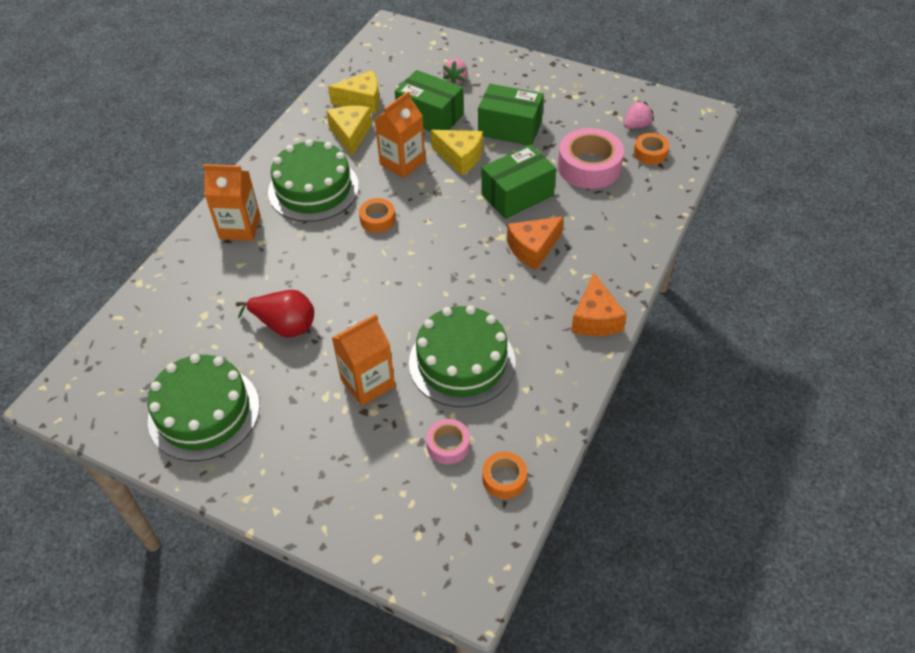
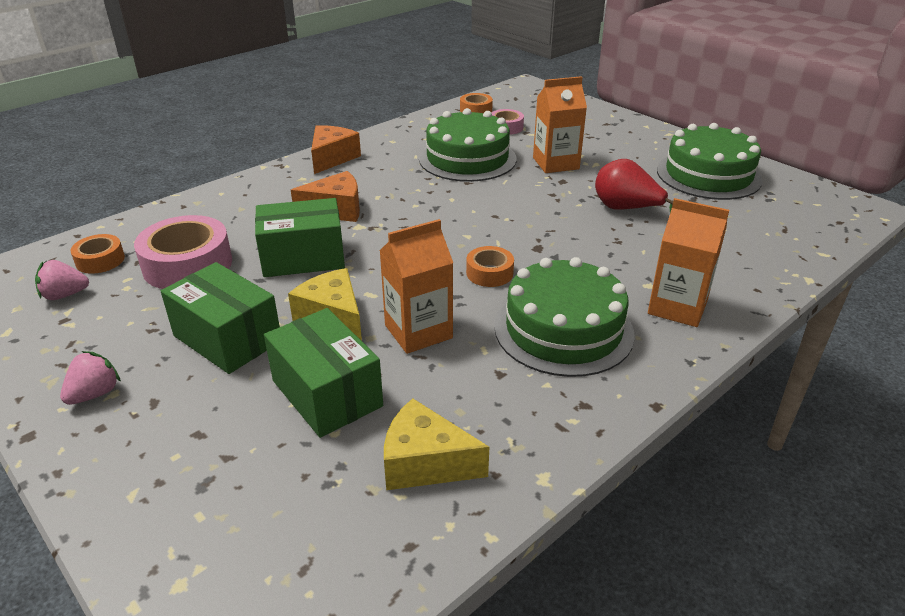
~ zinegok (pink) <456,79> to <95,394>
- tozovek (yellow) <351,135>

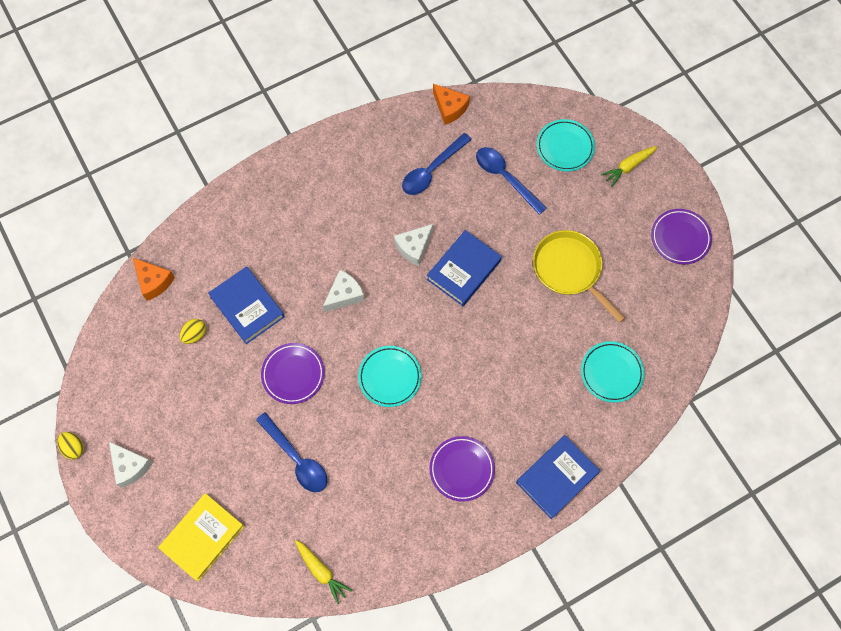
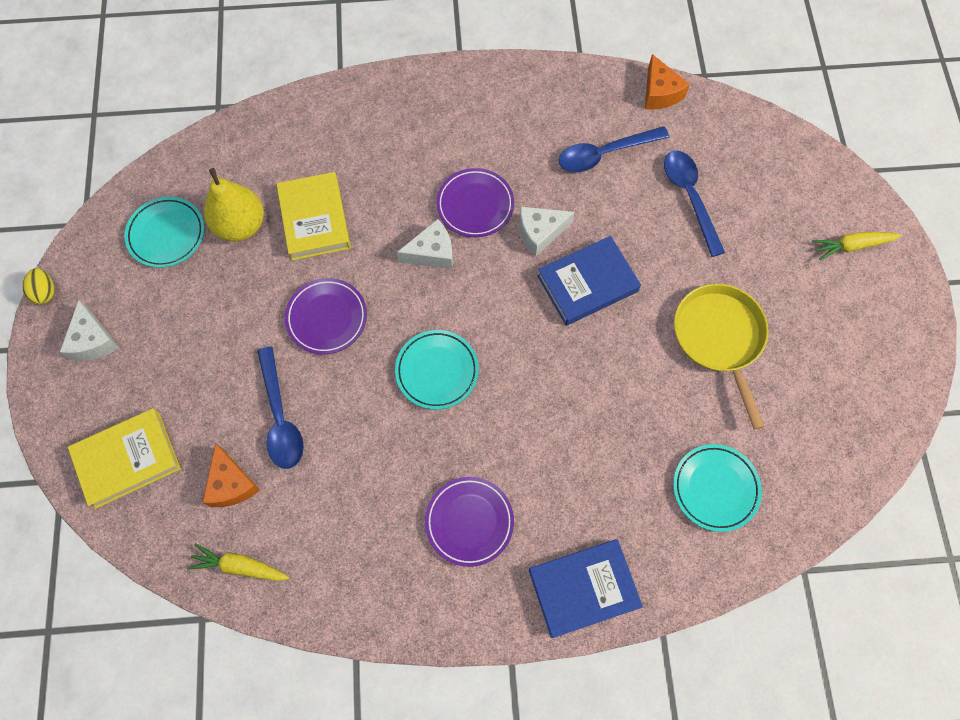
~ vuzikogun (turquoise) <565,147> to <166,234>
~ vuzikogun (purple) <680,238> to <475,205>
~ tozovek (orange) <154,282> to <231,484>
~ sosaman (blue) <247,307> to sosaman (yellow) <315,219>
~ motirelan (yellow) <195,335> to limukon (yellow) <241,225>
~ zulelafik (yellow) <321,571> = <240,566> 120 degrees clockwise

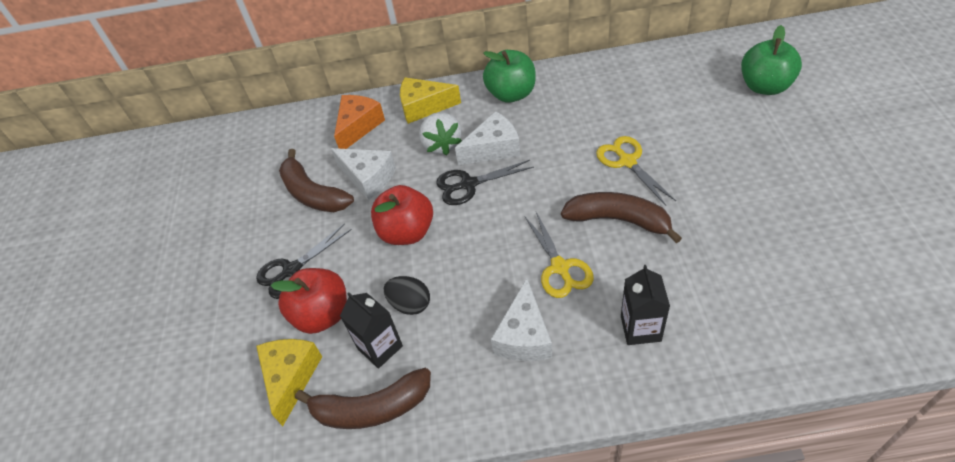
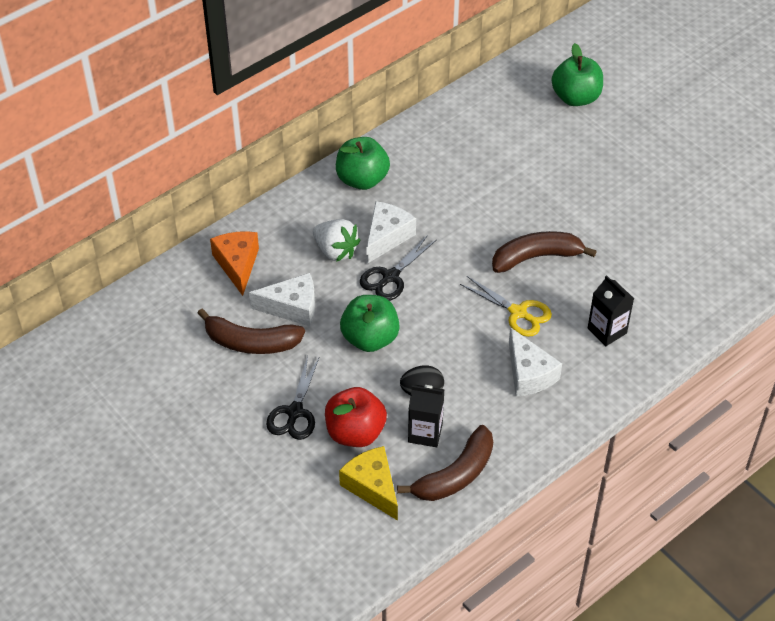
- tozovek (yellow) <424,107>
- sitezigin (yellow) <627,161>
~ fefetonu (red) <407,232> to fefetonu (green) <370,338>

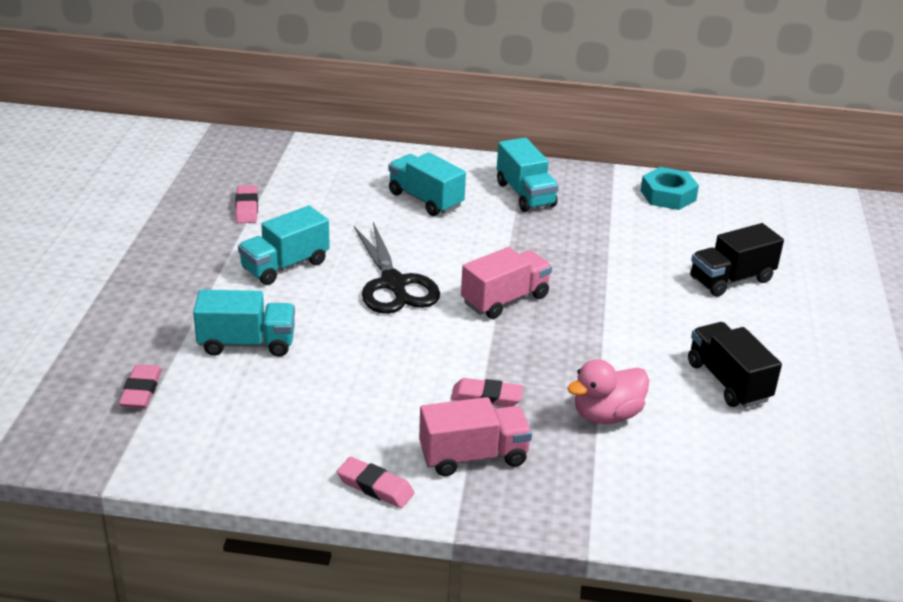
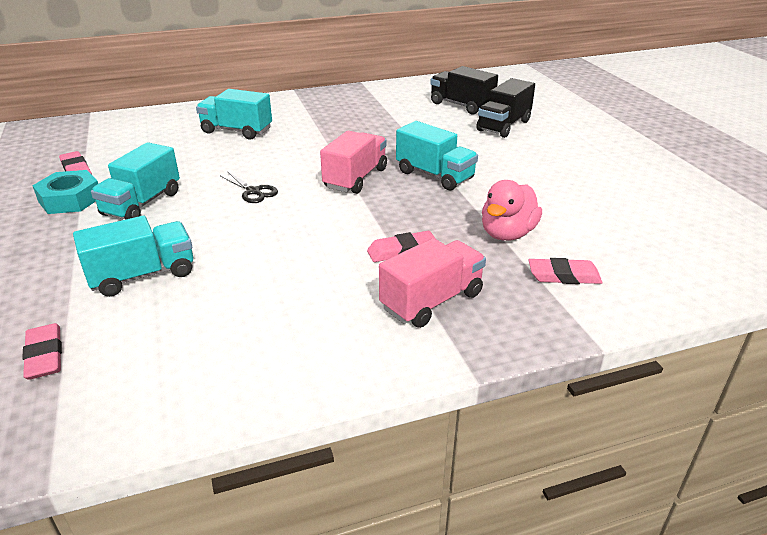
~ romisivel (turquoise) <525,194> to <434,175>
~ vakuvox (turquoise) <668,195> to <70,199>
~ sitezigin (black) <393,284> = <253,192> x0.50
~ romisivel (black) <728,382> to <461,105>
~ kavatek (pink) <375,486> to <563,276>

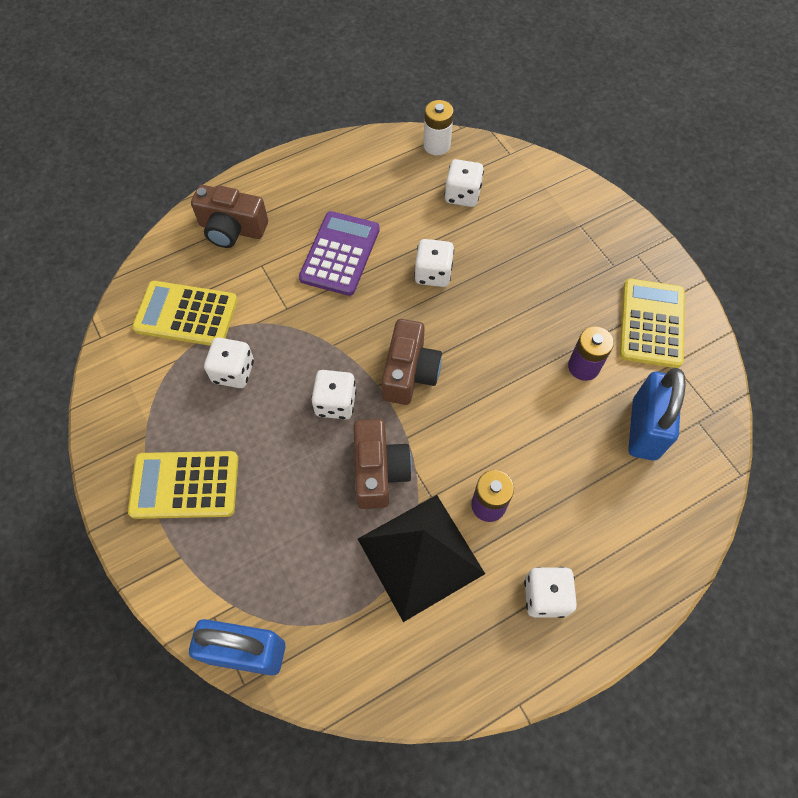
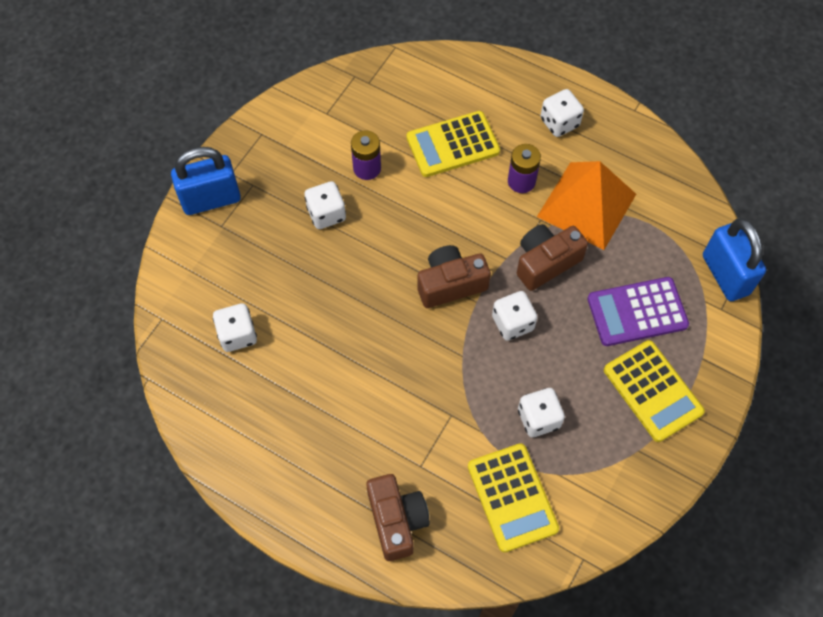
- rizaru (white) <436,145>
~ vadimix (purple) <340,254> to <637,312>
~ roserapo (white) <433,273> to <326,214>
~ vadimix (yellow) <651,323> to <453,145>
~ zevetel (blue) <644,429> to <211,199>
~ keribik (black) <420,555> to keribik (orange) <586,205>

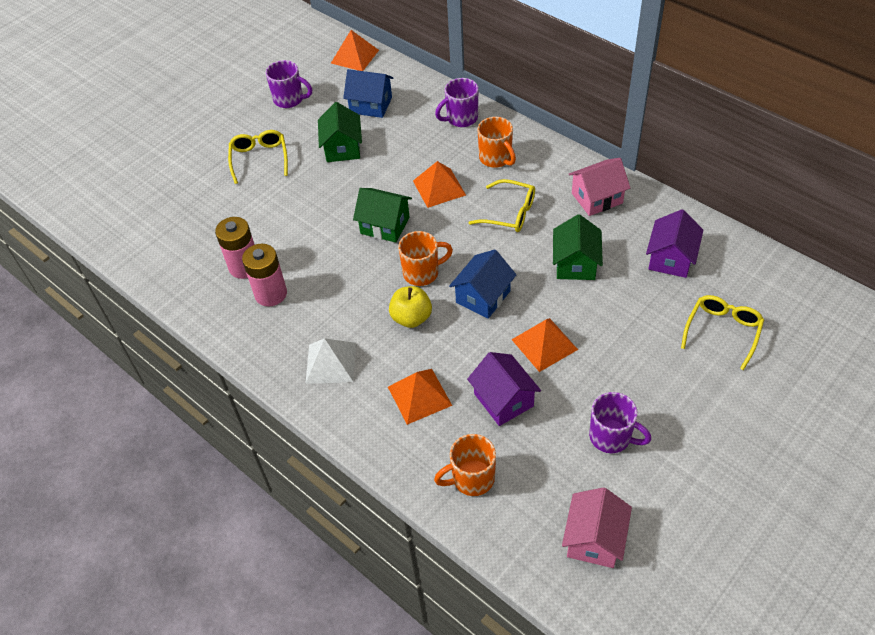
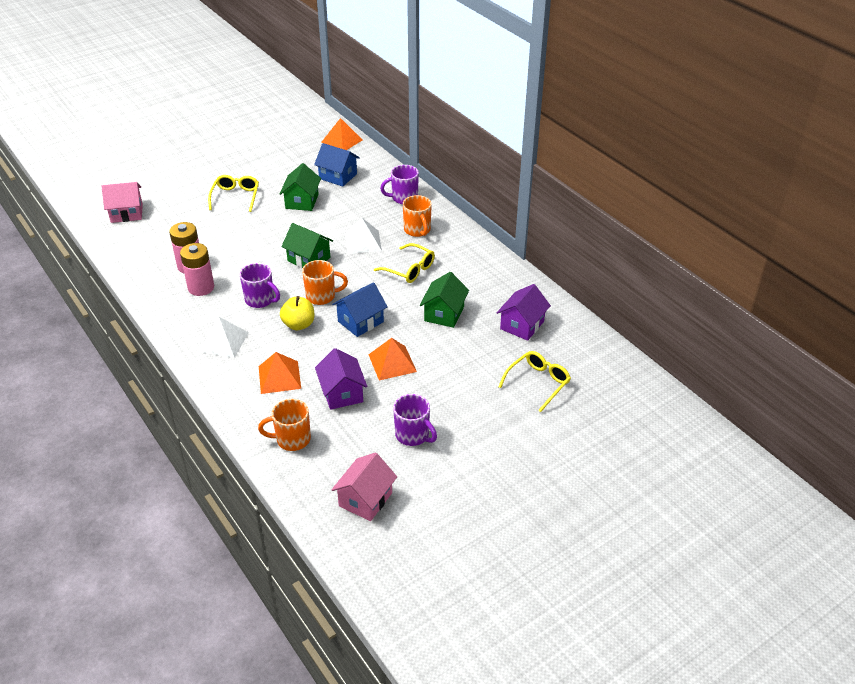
~ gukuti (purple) <289,99> to <260,300>
~ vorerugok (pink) <597,198> to <126,213>
~ keribik (orange) <439,187> to keribik (white) <363,242>

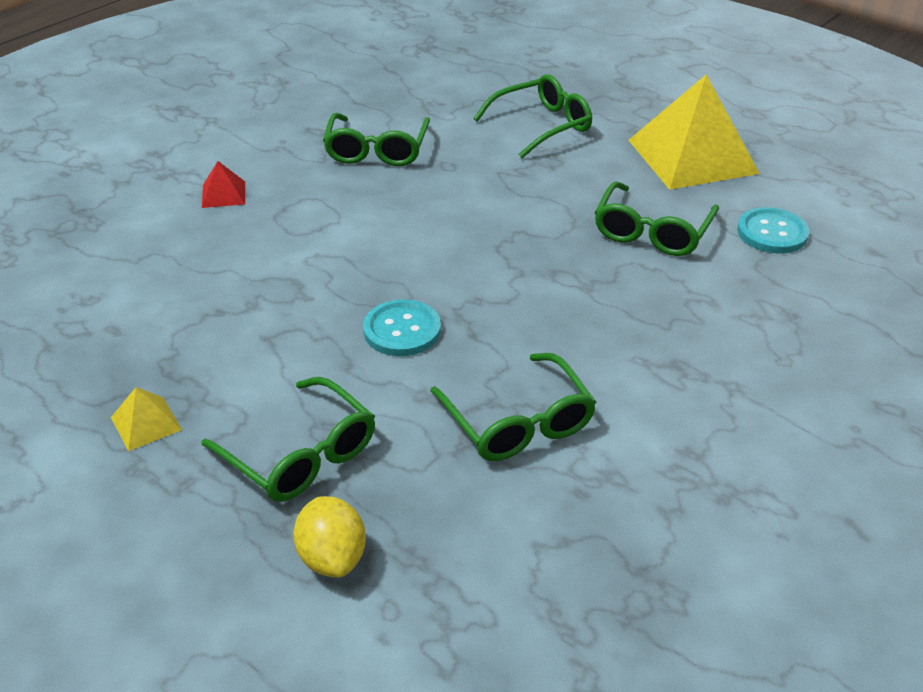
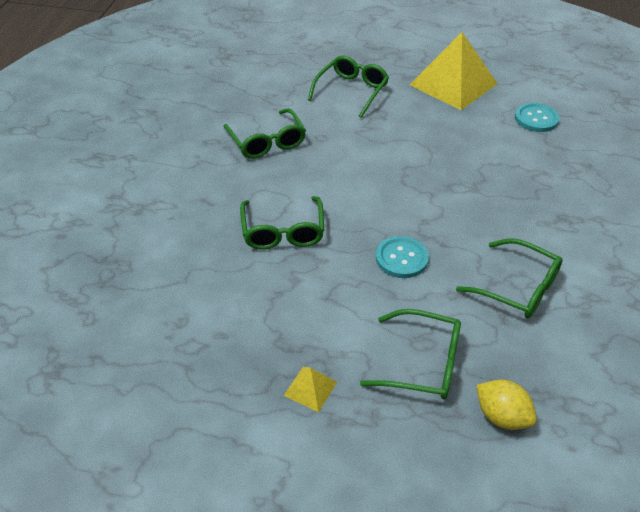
- keribik (red) <223,194>
~ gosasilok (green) <652,231> to <283,231>

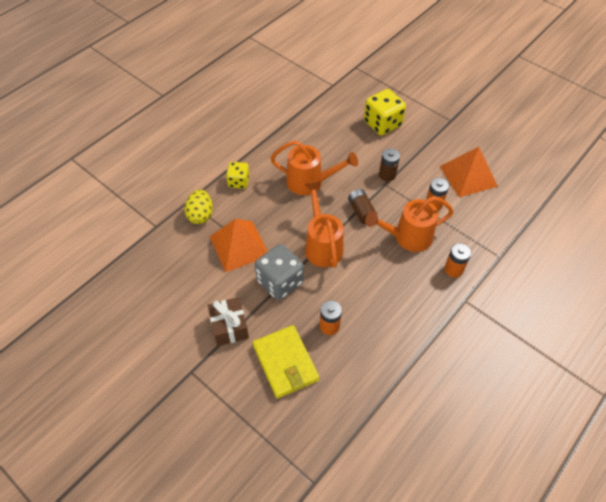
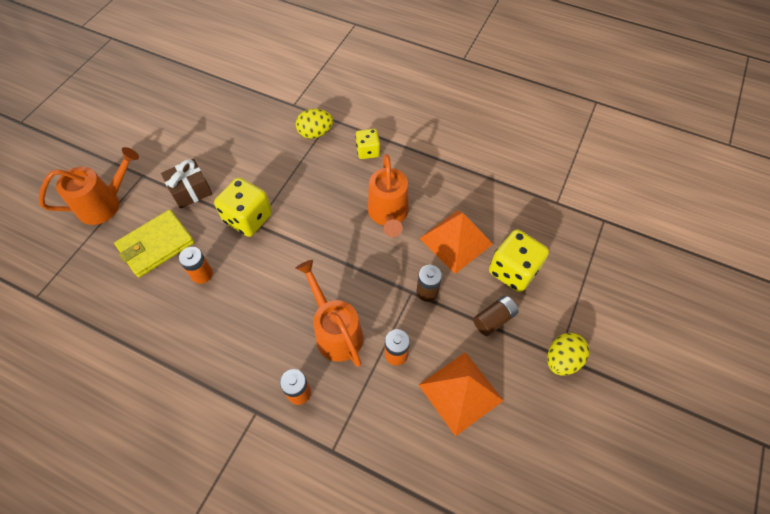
~ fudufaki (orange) <322,245> to <105,204>
~ rizaru (brown) <361,211> to <494,319>
~ keribik (orange) <239,246> to <456,241>
~ roserapo (grey) <280,282> to roserapo (yellow) <248,218>
+ motirelan (yellow) <562,360>

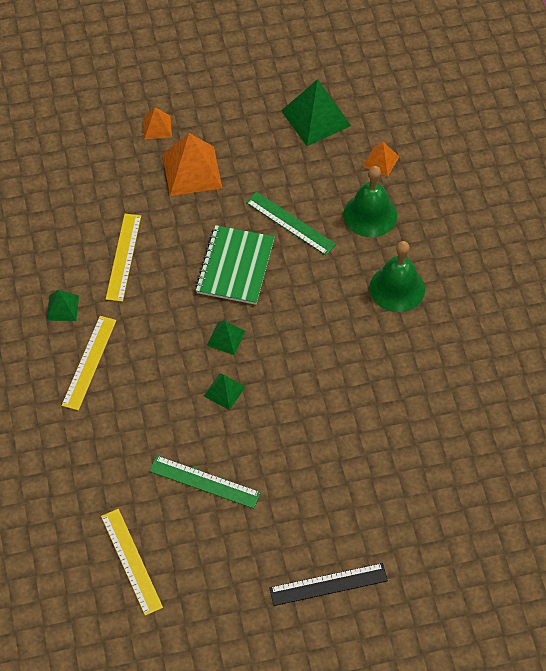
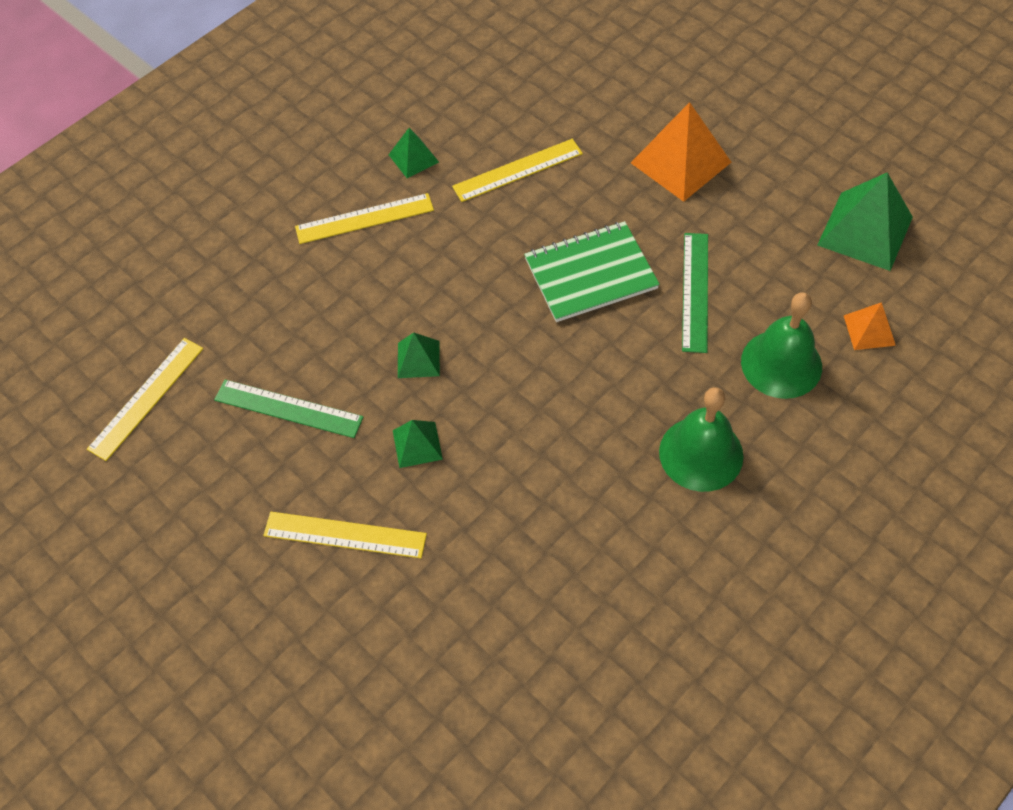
- keribik (orange) <157,127>
~ keribik (green) <226,338> to <417,444>
~ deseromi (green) <204,482> = <288,408> 60 degrees counterclockwise
- deseromi (black) <328,584>
+ deseromi (yellow) <345,535>

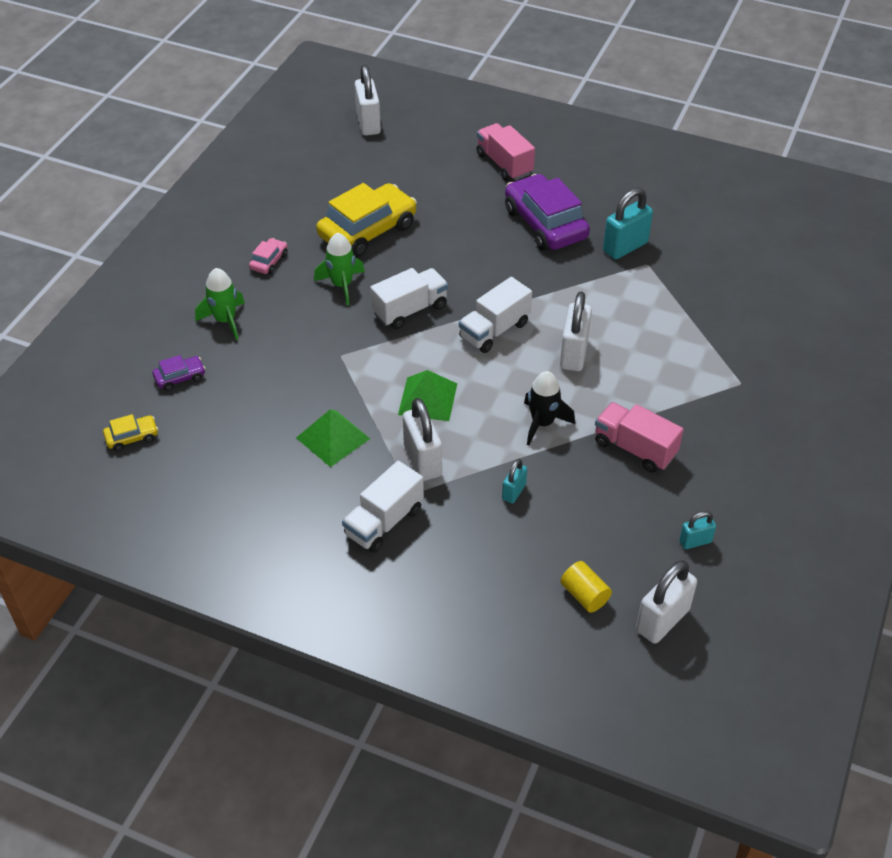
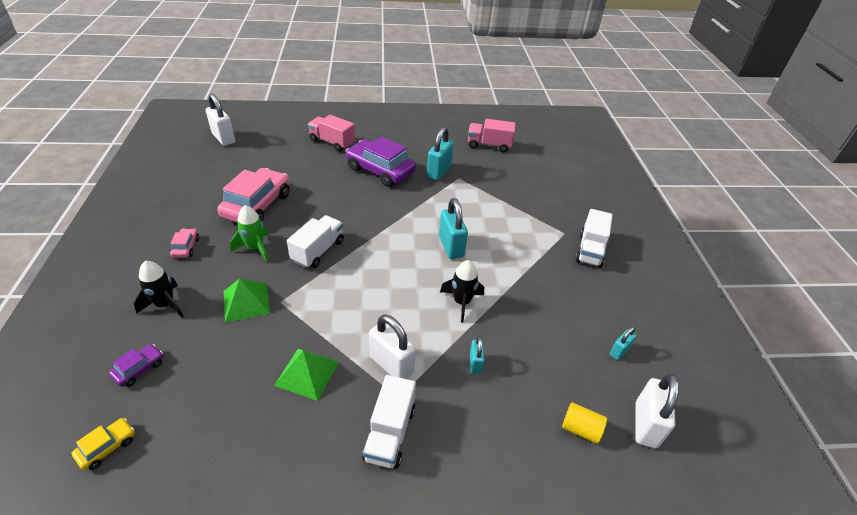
~ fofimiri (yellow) <367,231> to fofimiri (pink) <257,205>
~ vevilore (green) <225,320> to vevilore (black) <165,304>
~ romisivel (white) <494,330> to <590,250>
~ zevetel (white) <573,354> to zevetel (turquoise) <451,247>
~ keribik (green) <427,399> to <246,302>
~ romisivel (pink) <635,448> to <489,145>

